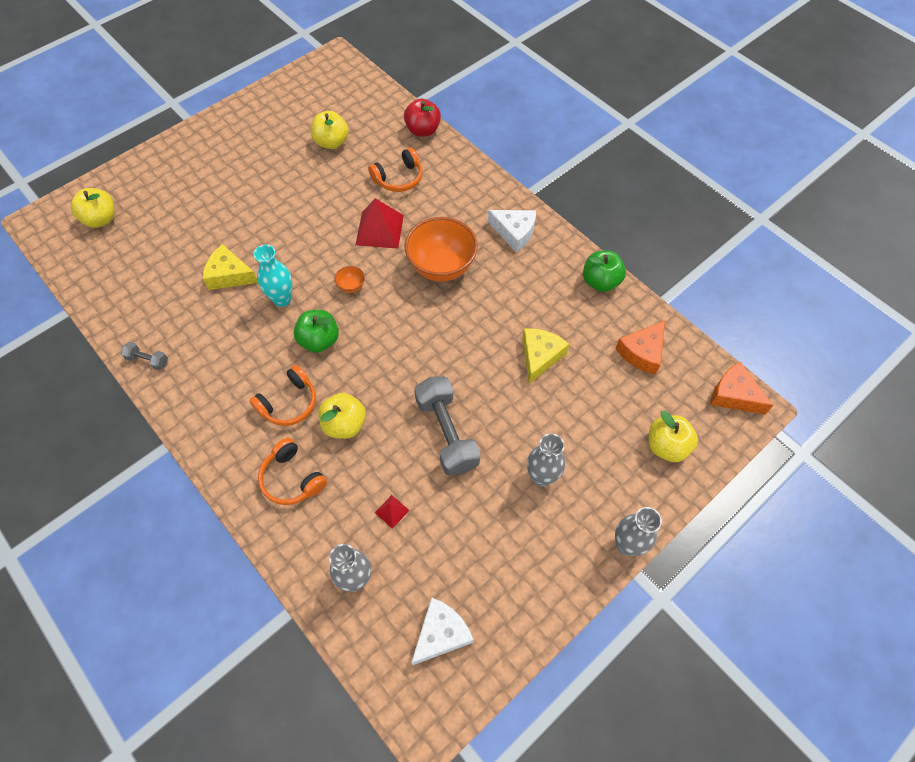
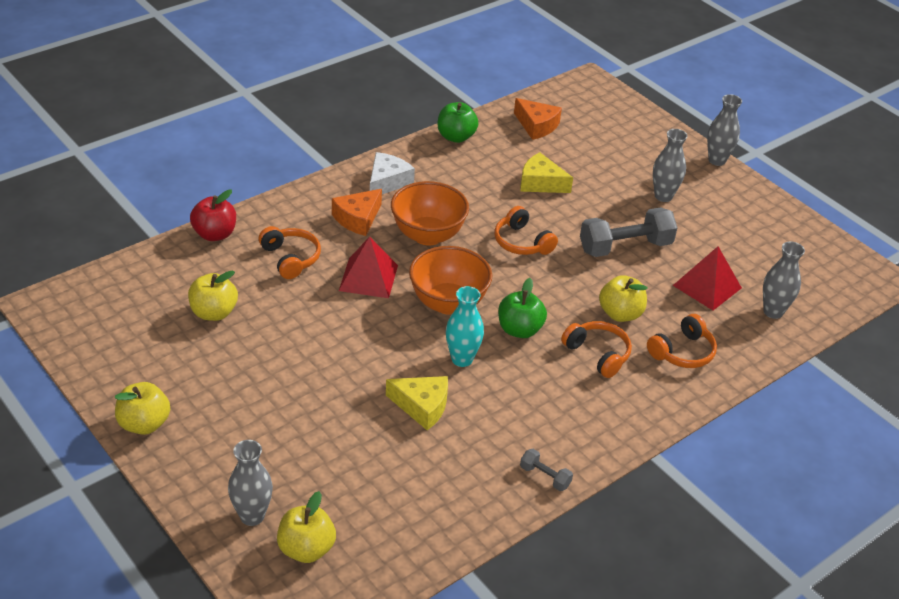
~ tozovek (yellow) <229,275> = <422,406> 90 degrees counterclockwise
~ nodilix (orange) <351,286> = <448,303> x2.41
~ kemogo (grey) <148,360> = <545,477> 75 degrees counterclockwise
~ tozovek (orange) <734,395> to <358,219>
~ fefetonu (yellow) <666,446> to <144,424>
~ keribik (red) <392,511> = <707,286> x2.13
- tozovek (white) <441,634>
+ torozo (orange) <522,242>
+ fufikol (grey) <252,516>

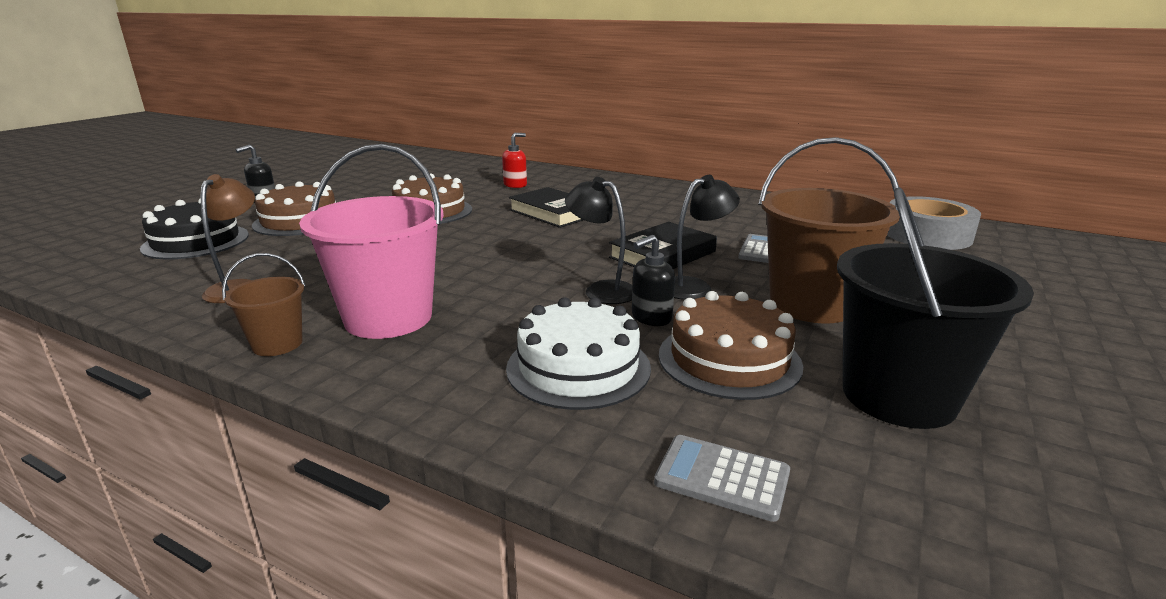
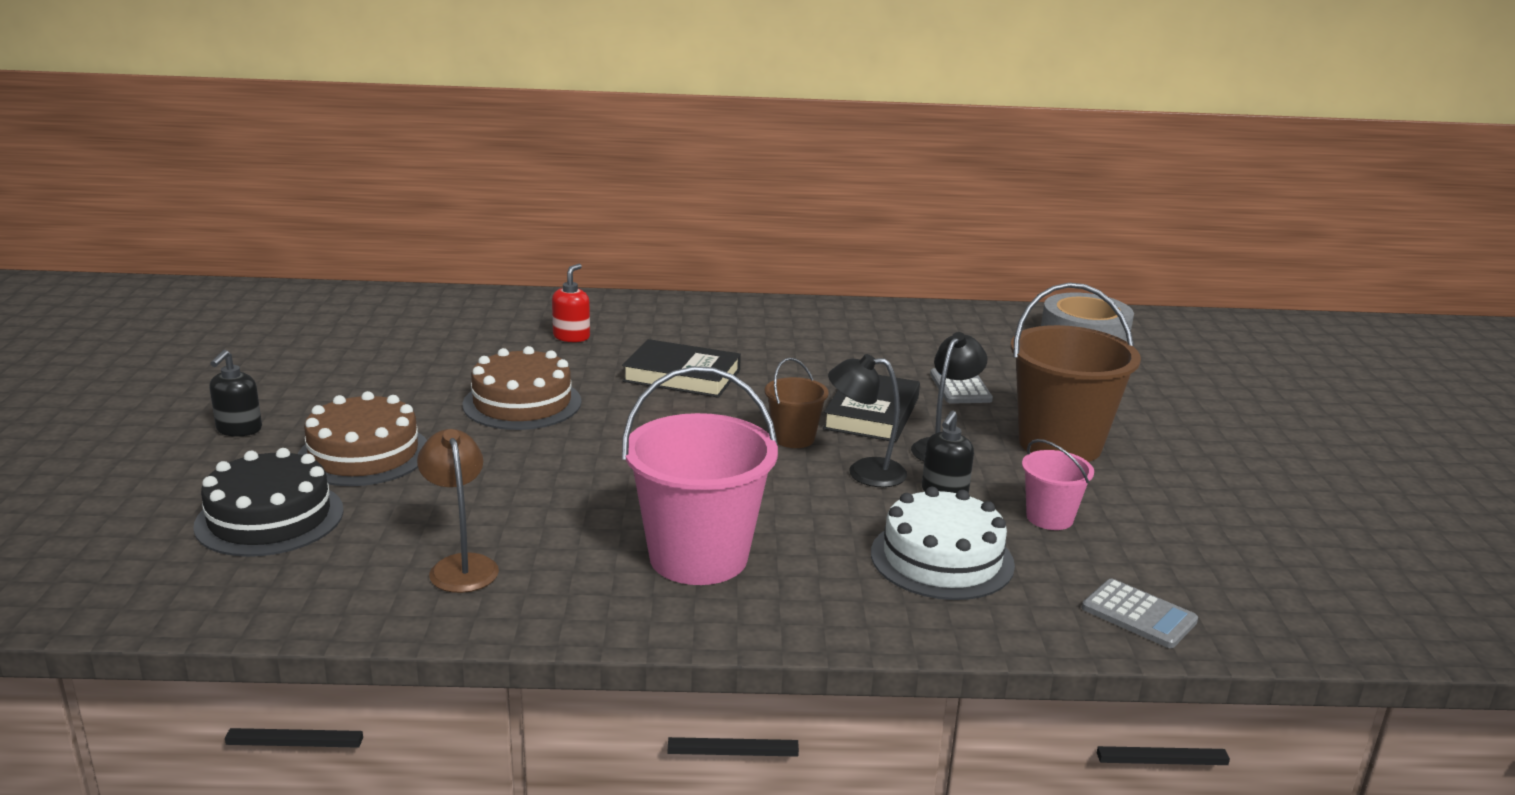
- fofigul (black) <898,396>
~ fofigul (brown) <277,344> to <793,438>
~ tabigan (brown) <729,359> to fofigul (pink) <1049,518>
~ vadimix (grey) <722,477> = <1138,615> 135 degrees counterclockwise

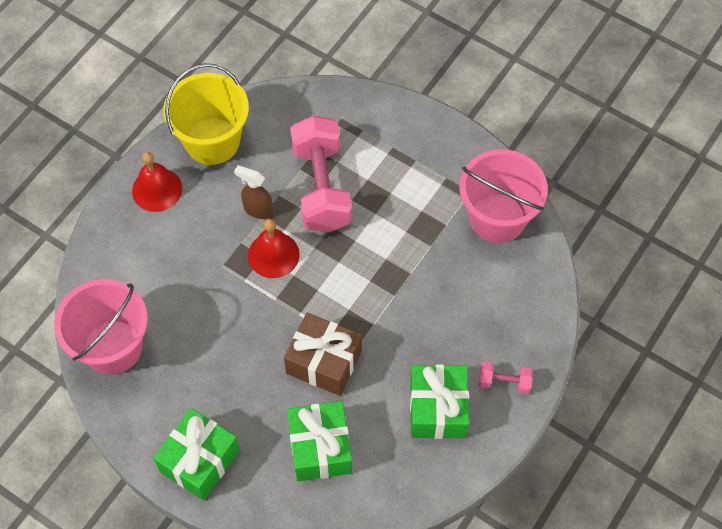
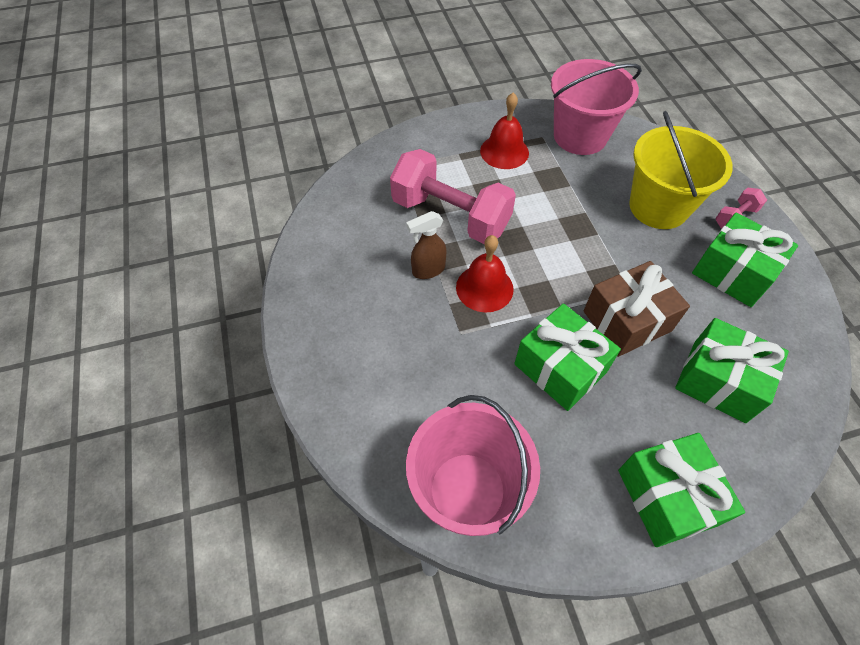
~ fofigul (yellow) <212,141> to <658,207>
~ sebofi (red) <157,189> to <504,151>
+ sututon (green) <560,368>

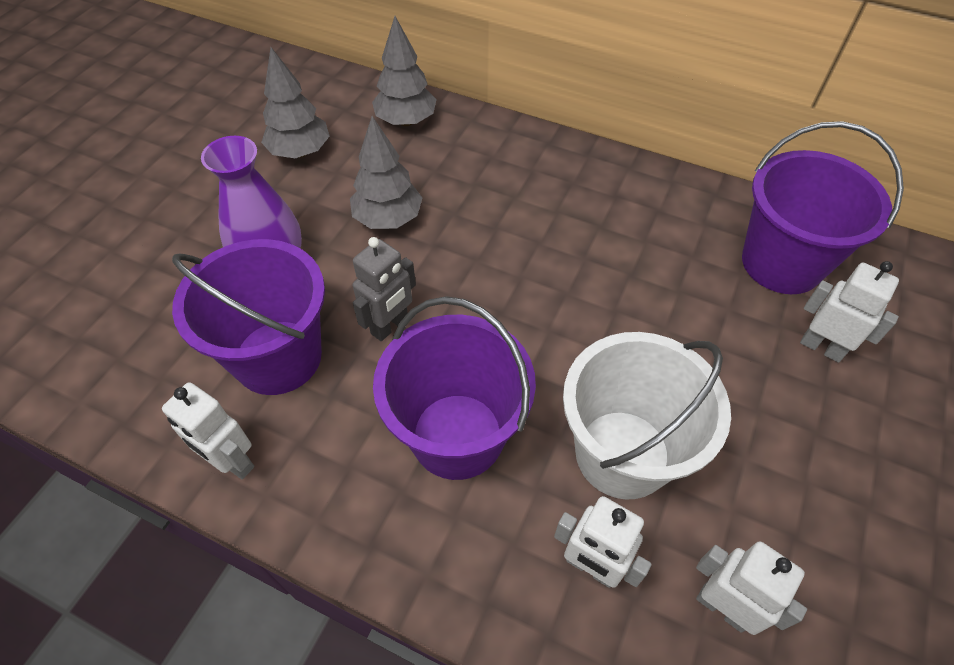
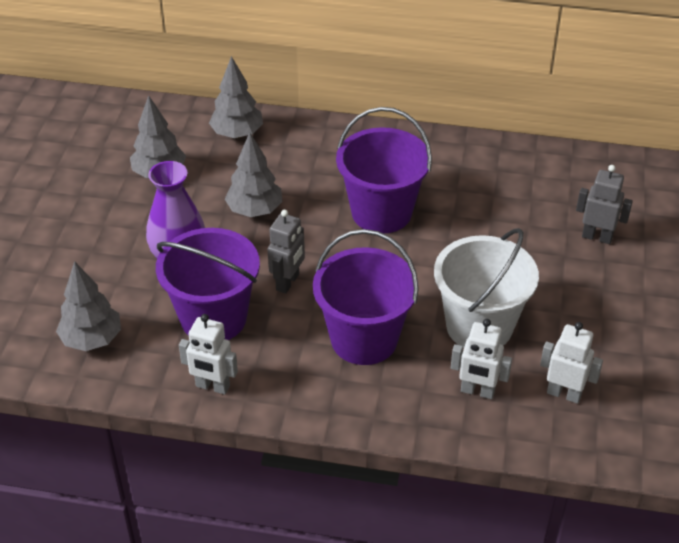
~ fofigul (purple) <781,263> to <381,212>
~ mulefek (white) <821,347> to mulefek (grey) <597,237>
+ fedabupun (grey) <92,339>

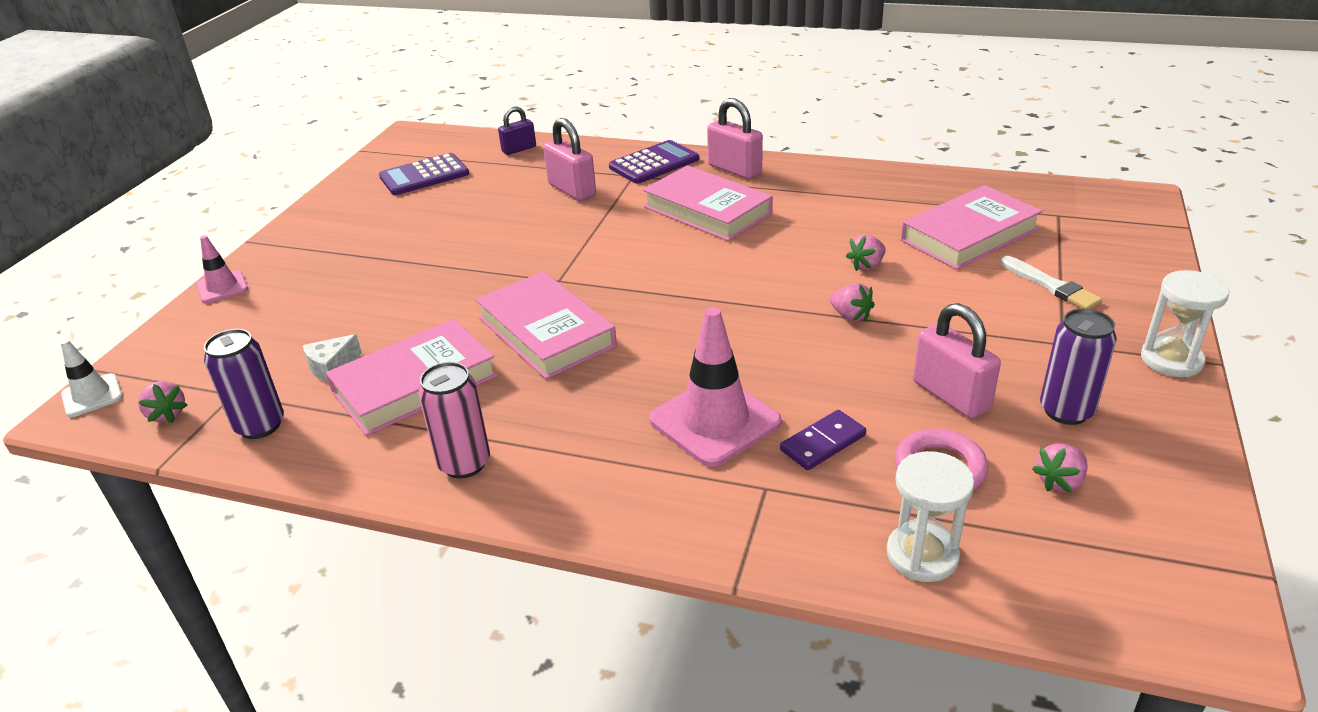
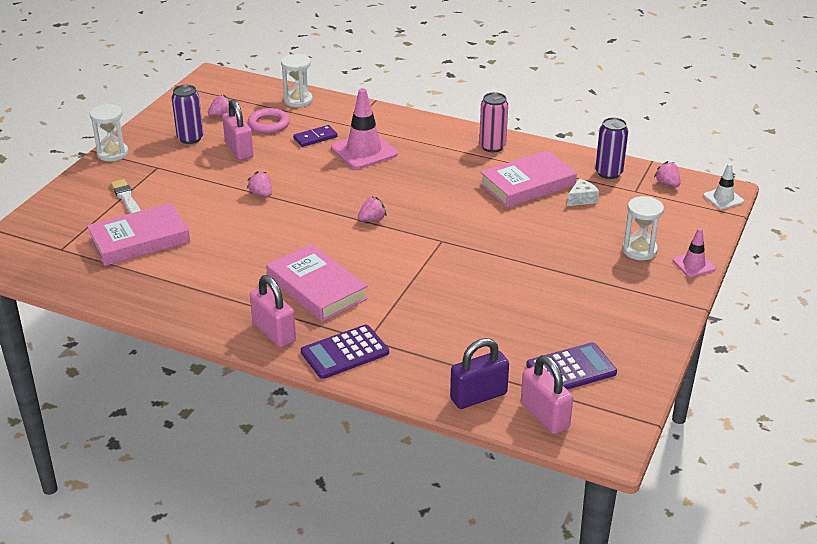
~ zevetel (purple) <519,149> = <478,396> x1.55
~ zevetel (pink) <572,190> to <544,416>
~ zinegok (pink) <866,265> to <372,219>
- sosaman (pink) <546,332>
+ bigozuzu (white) <639,250>

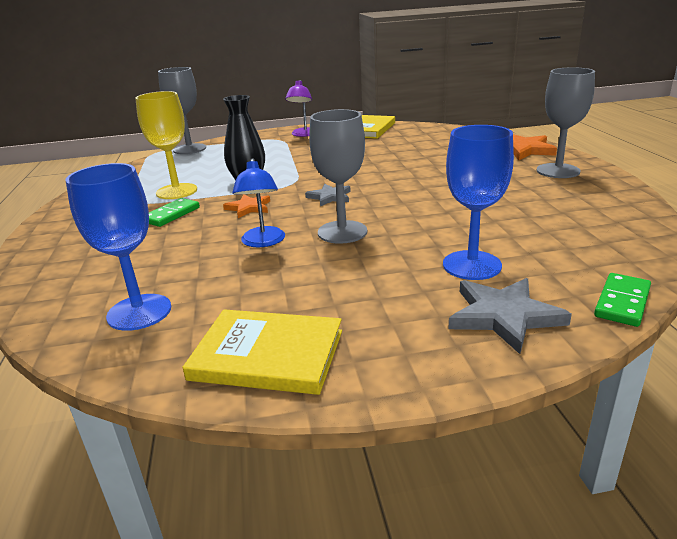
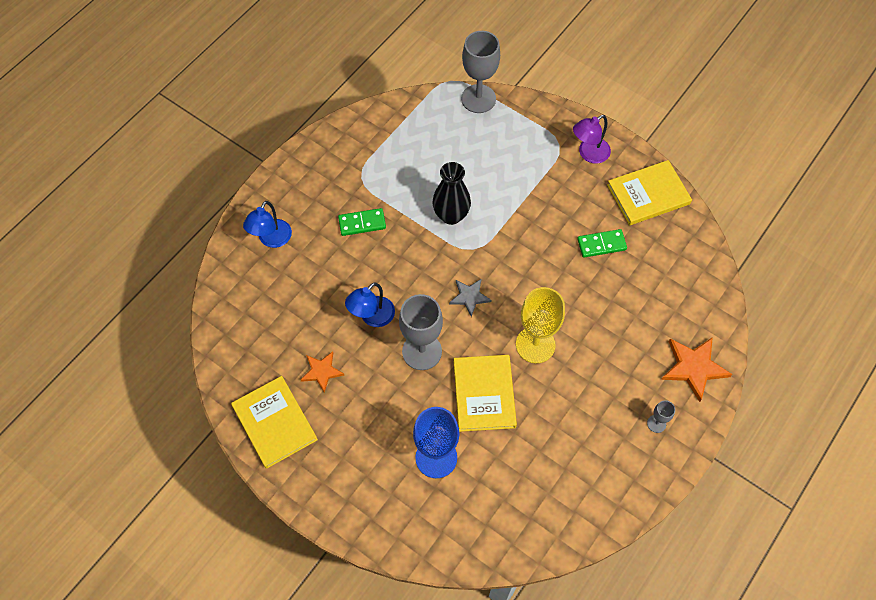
~ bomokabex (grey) <558,171> = <656,423> x0.46
~ bomokabex (yellow) <176,191> to <535,345>
- bomokabex (blue) <139,312>
~ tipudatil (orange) <249,208> to <322,372>
~ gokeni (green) <622,302> to <601,244>
- tipudatil (grey) <504,316>
+ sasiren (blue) <271,239>
+ sosaman (yellow) <484,394>

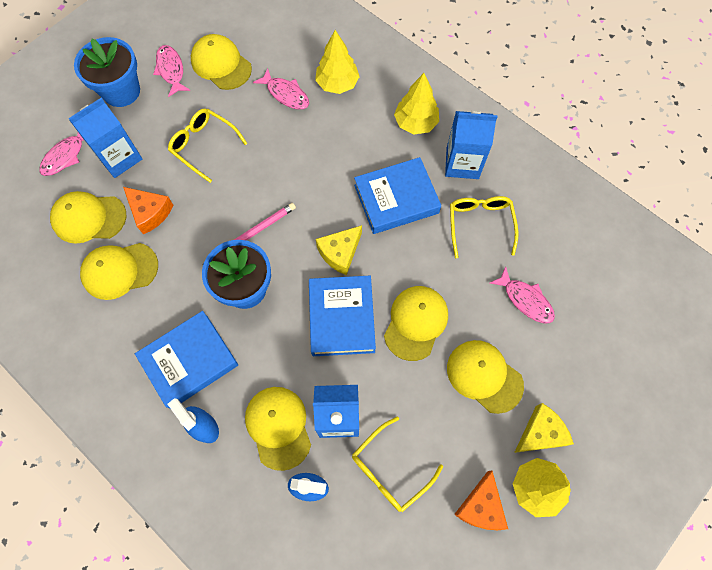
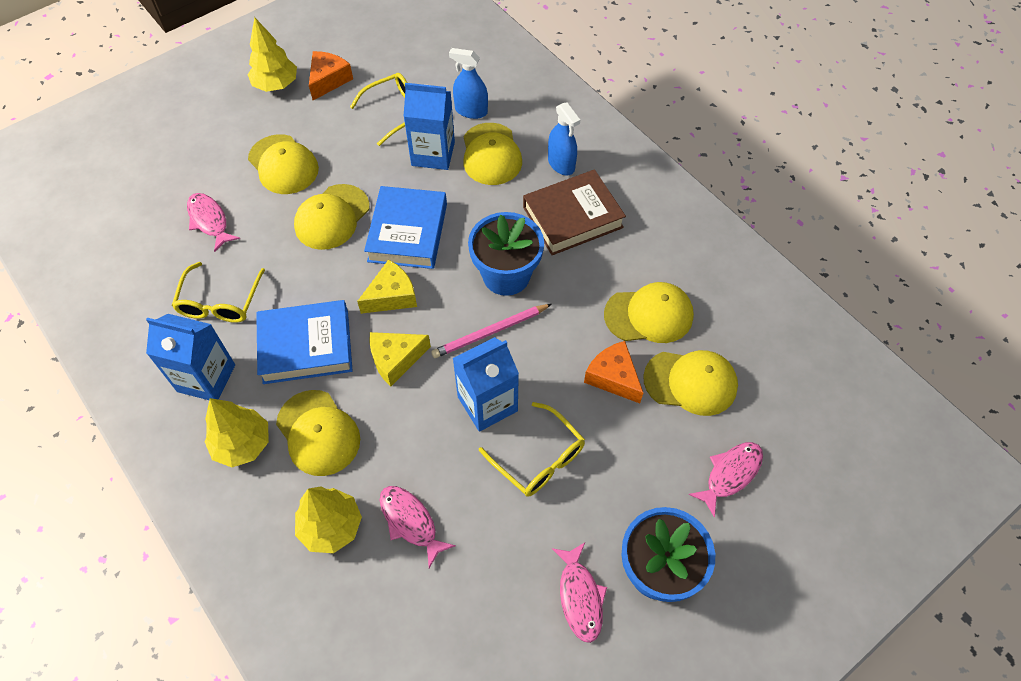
~ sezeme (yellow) <221,64> to <318,433>
~ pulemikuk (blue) <119,157> to <487,404>
~ sosaman (blue) <189,361> to sosaman (brown) <573,217>
~ tozovek (yellow) <540,433> to <395,359>

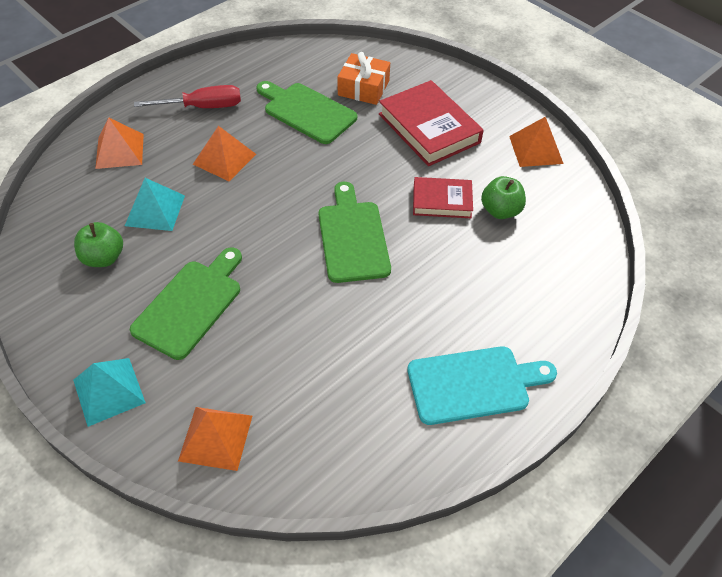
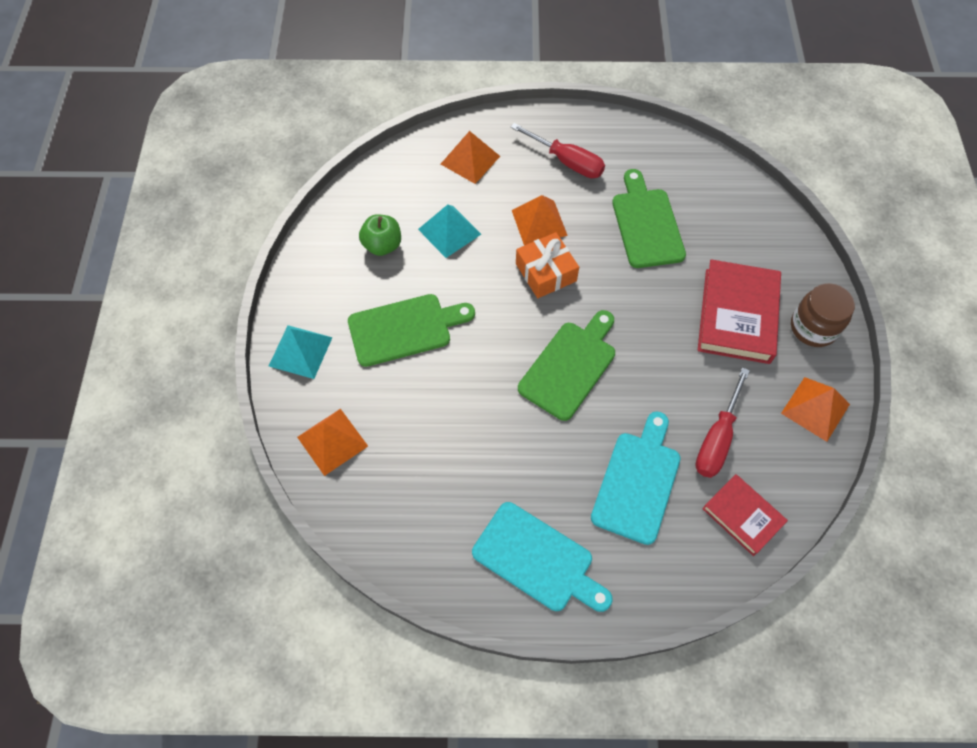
~ sututon (orange) <363,88> to <546,272>
~ fefetonu (green) <500,211> to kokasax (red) <716,439>
~ sosaman (red) <442,201> to <742,516>
+ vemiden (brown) <813,327>
+ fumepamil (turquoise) <637,482>

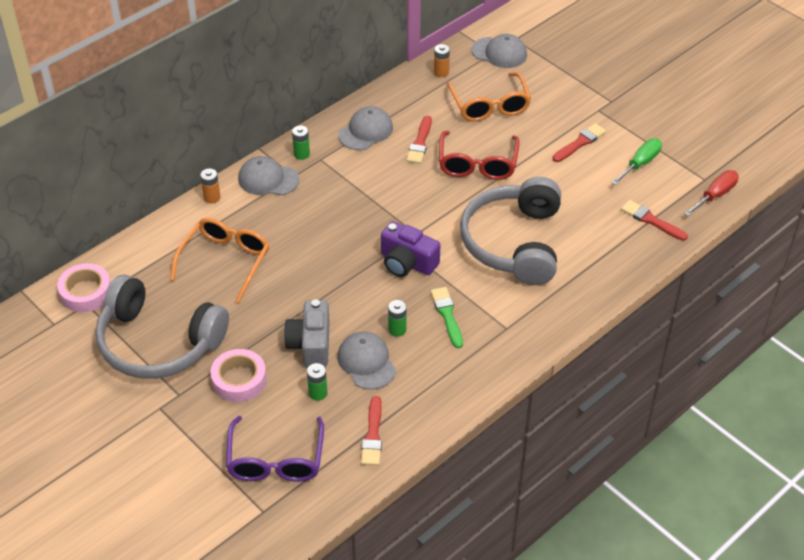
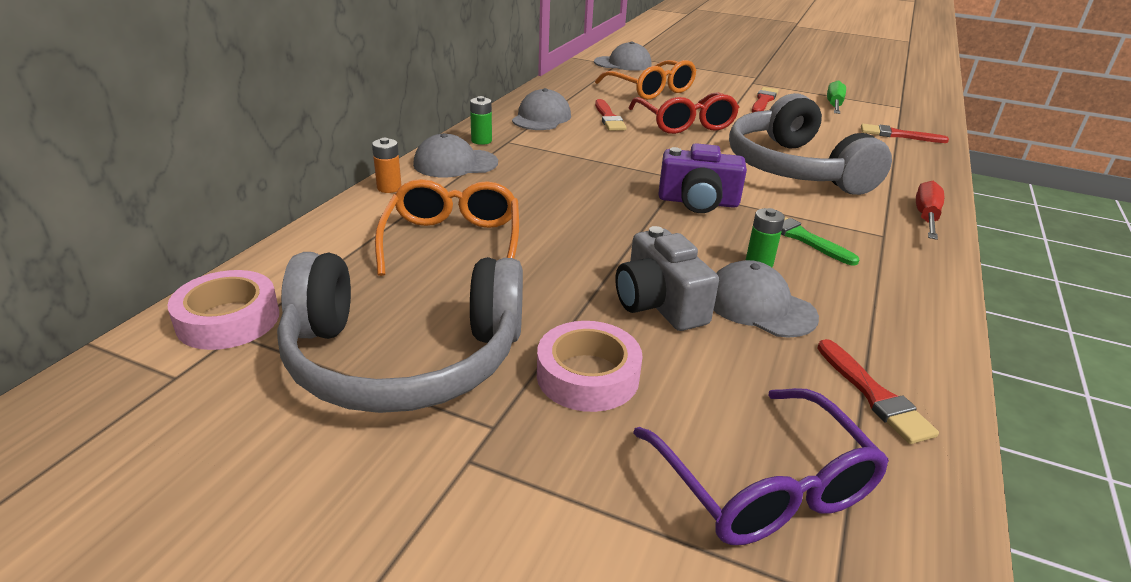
- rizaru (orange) <441,72>
~ kokasax (red) <715,195> to <926,217>
- rizaru (green) <318,393>

